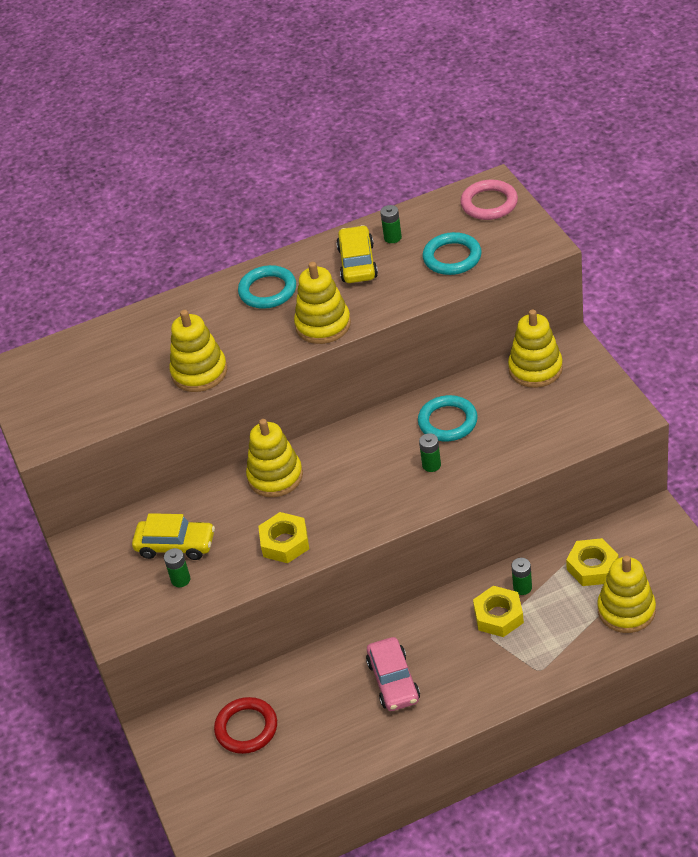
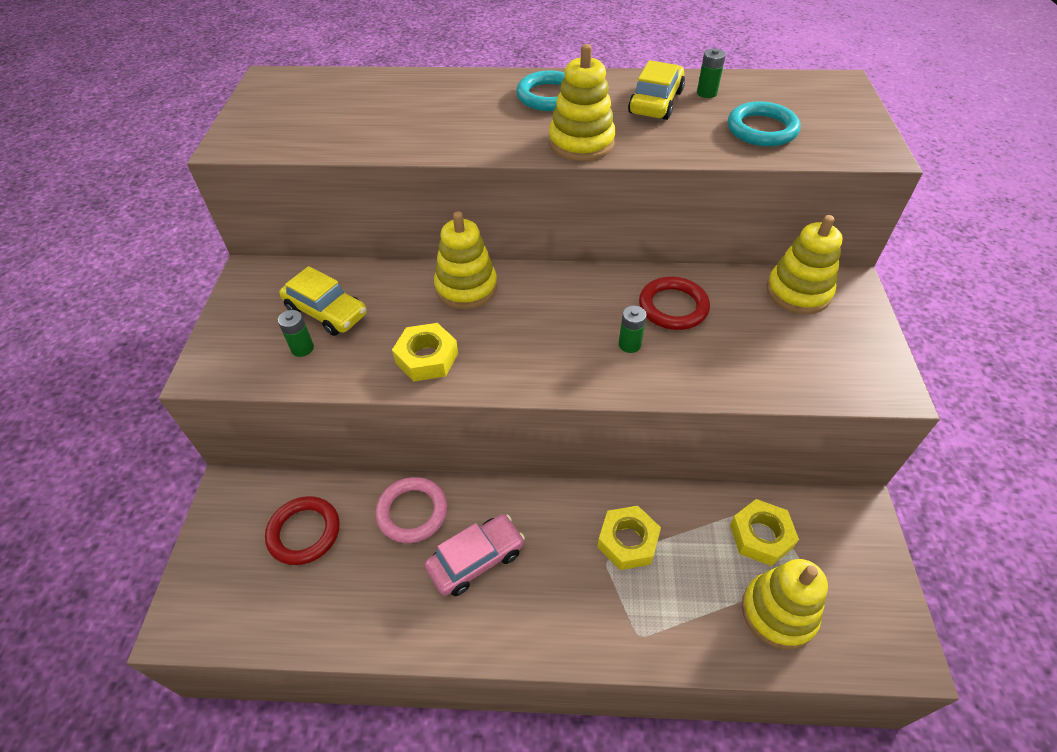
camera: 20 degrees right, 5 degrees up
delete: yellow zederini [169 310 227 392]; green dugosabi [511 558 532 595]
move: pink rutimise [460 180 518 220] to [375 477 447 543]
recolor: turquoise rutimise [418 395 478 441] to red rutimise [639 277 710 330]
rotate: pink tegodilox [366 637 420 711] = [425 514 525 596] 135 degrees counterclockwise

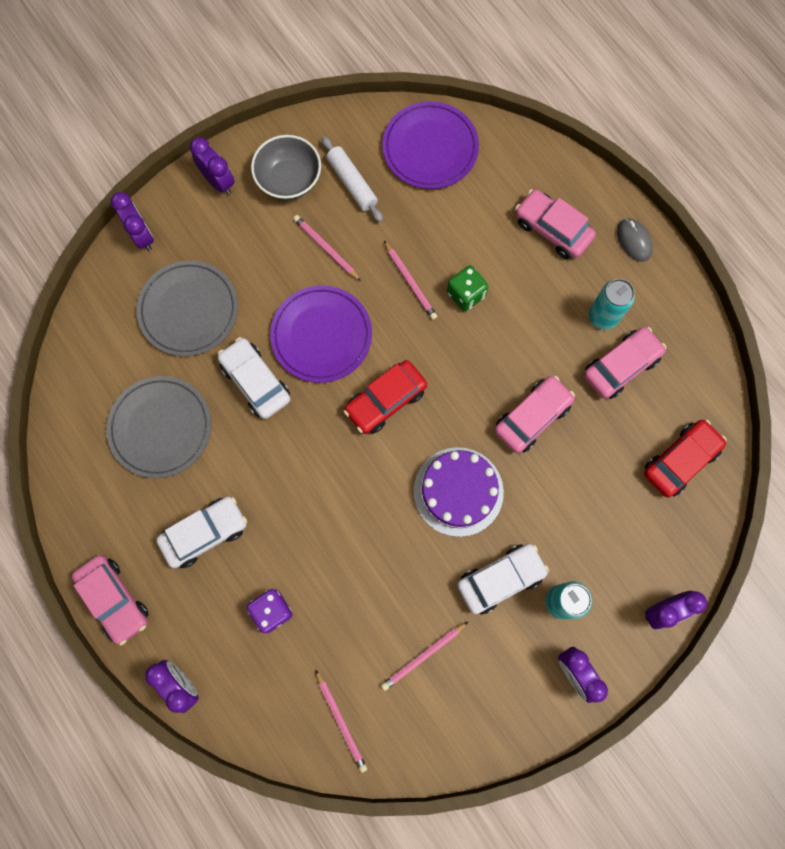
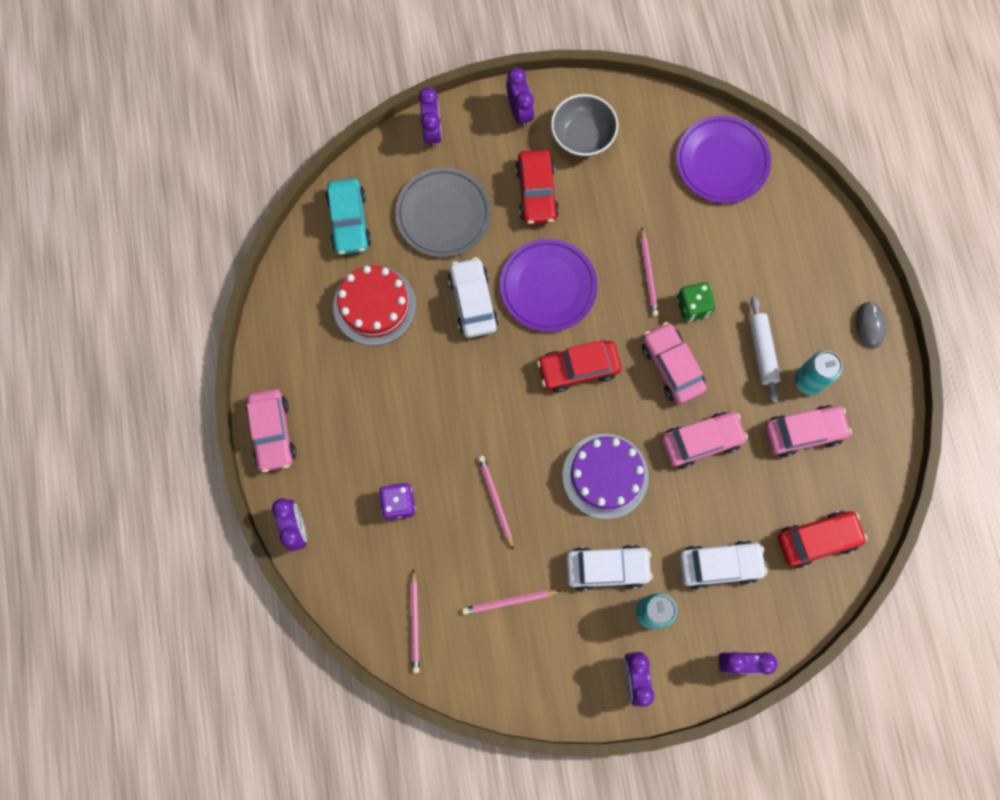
camera: 25 degrees right, 0 degrees up
insert: turquoise tegodilox [325 178 371 255]; red tegodilox [515 150 559 224]
move: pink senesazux [293 215 361 281] to [478 456 513 550]; pink tegodilox [515 189 596 259] to [642 322 707 404]; white tegodilox [156 497 247 568] to [679 540 768 589]; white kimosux [322 136 383 222] to [748 296 781 403]
replace: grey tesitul [106 376 211 478] to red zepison [333 265 416 346]

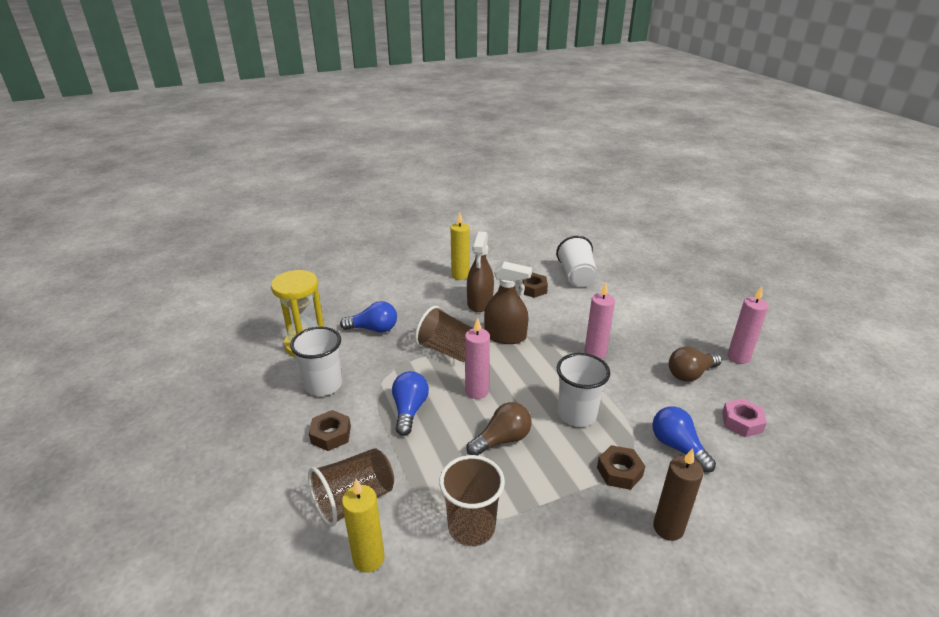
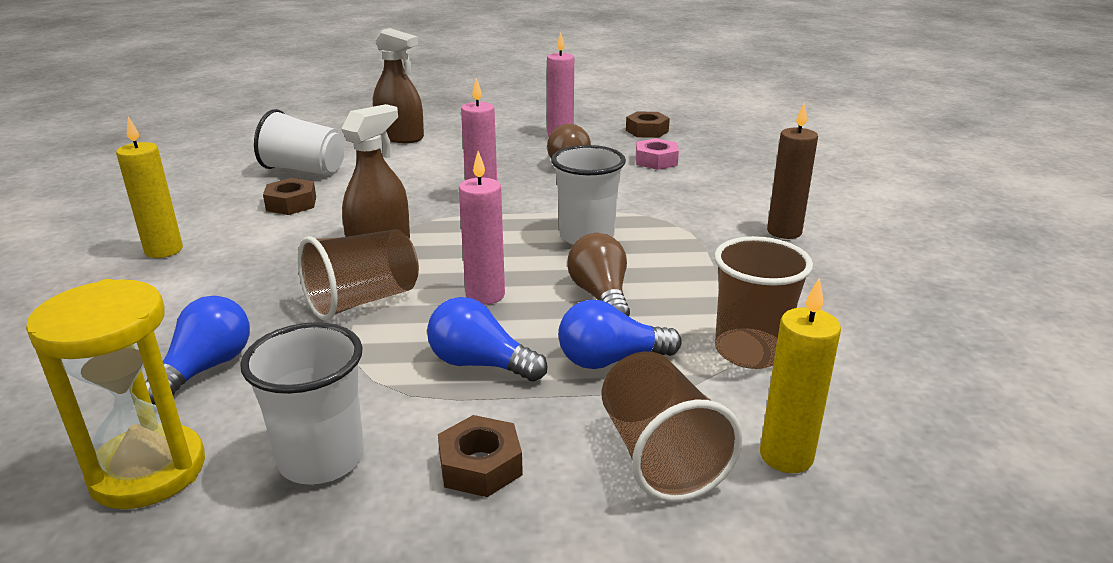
camera: 70 degrees left, 5 degrees down
move: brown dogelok [467 231 494 312] to [373 28 424 143]; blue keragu [652 406 716 473] to [558 300 682 369]; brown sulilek [597 445 645 490] to [626 111 670 138]

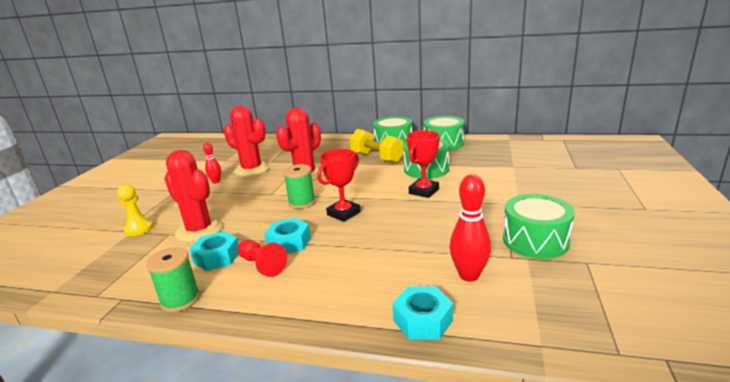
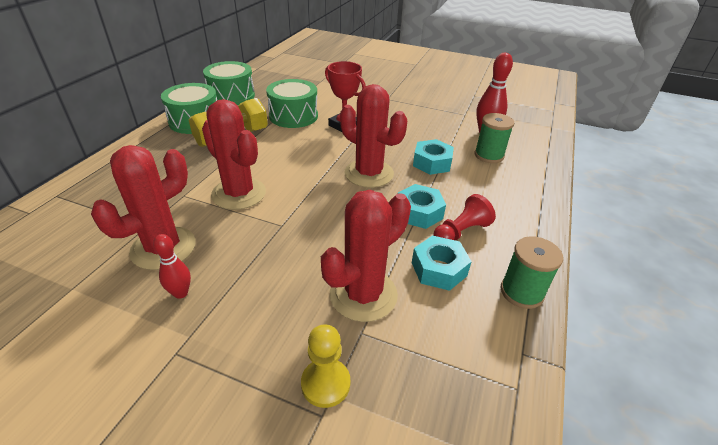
camera: 85 degrees left, 15 degrees up
delete: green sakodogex [503 194 575 259]
move: turquoise sulilek [392 287 453 340] to [413 139 454 175]; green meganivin [283 164 316 209] to [475 113 514 163]
replace: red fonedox [317 149 361 222] to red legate [340 84 407 188]

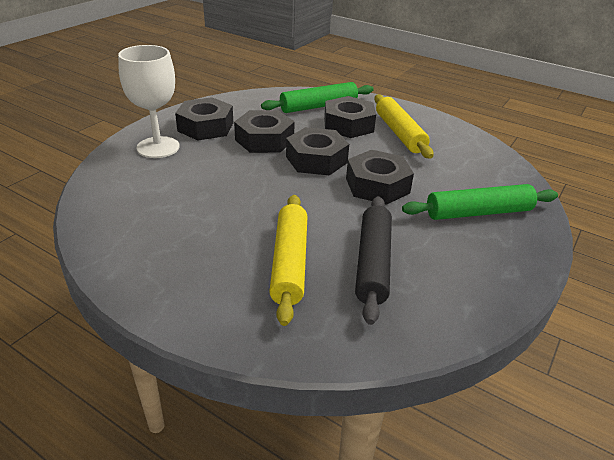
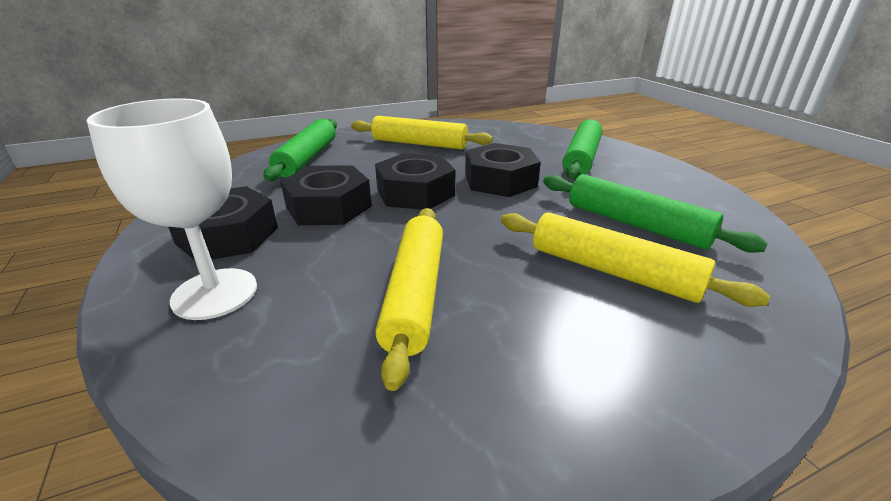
camera: 55 degrees left, 5 degrees down
delete: black sulilek [324 96 376 138]
insert: yellow kimosux [375 208 443 391]
recolor: black kimosux [355 196 392 325] to green kimosux [543 174 768 253]

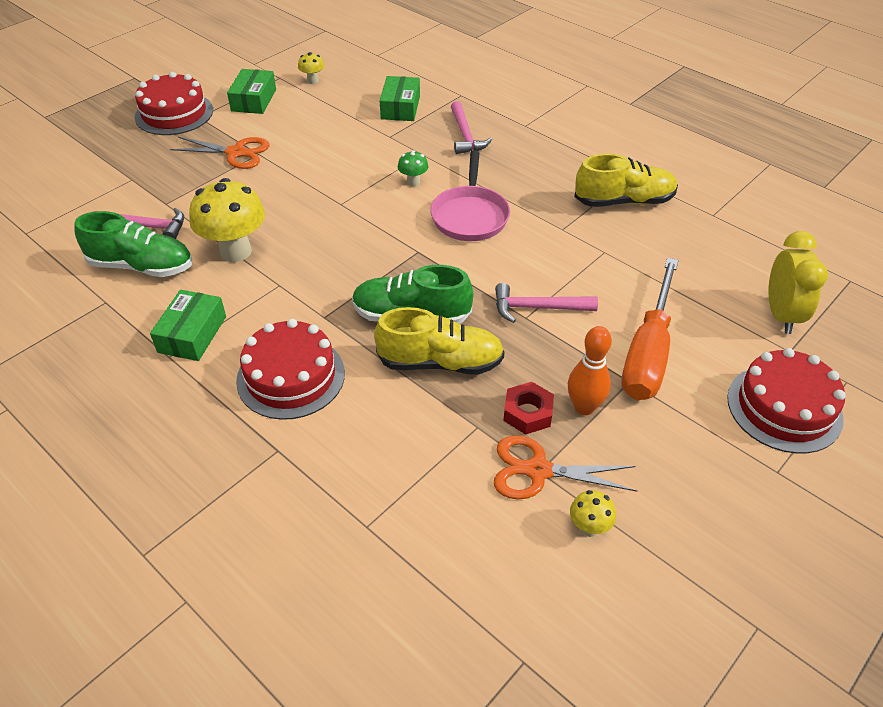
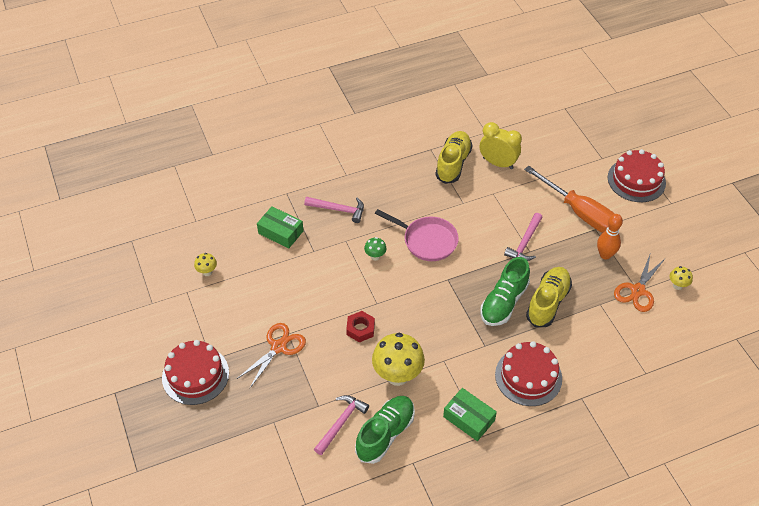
camera: 65 degrees left, 5 degrees up
delete: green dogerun [227 69 276 114]
move: red sulilek [503 382 554 435] to [346 311 375 343]; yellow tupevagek [768 231 828 334] to [480 122 522 169]

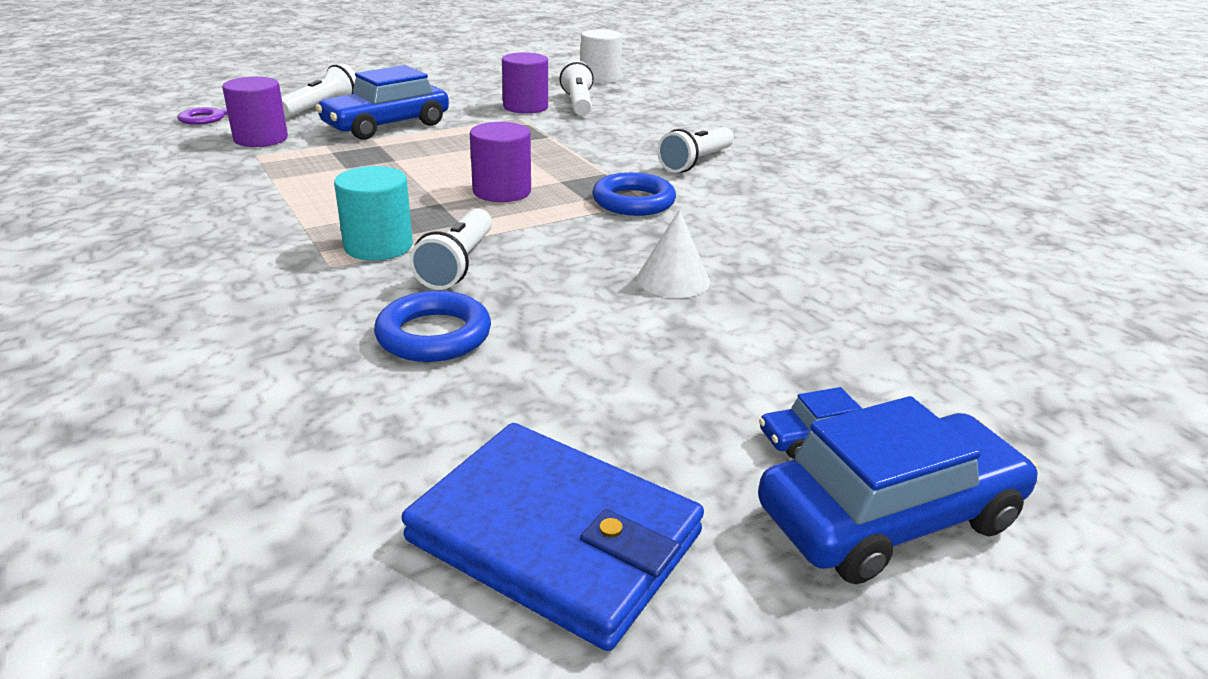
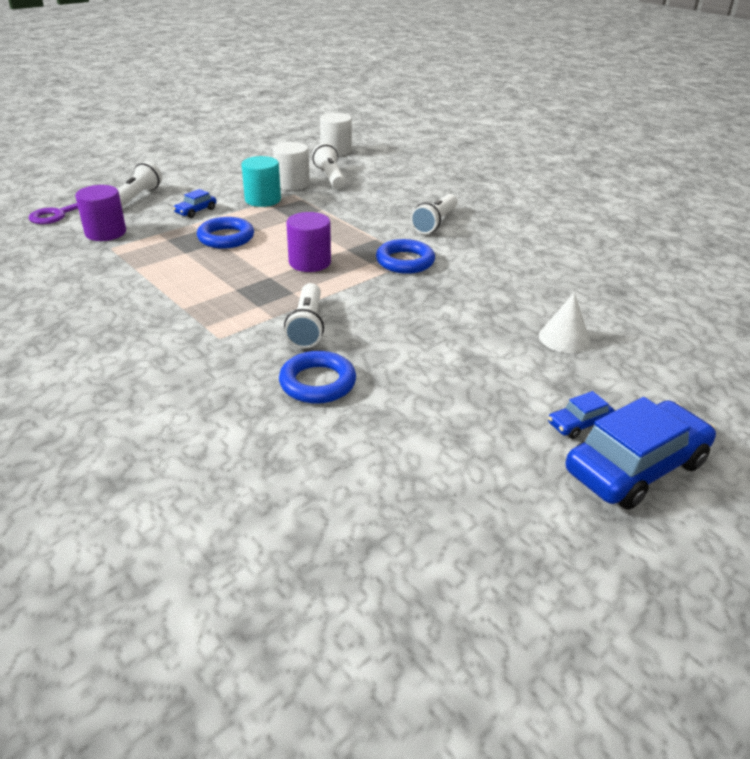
camera: 10 degrees left, 5 degrees up
delete: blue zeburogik [401 423 704 651]
insert: blue rutimise [197 217 254 249]
move: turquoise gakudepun [334 166 413 261] to [241 156 281 207]; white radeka [637 209 710 298] to [539 292 590 353]
recolor: purple gakudepun [502 52 548 114] to white gakudepun [273 142 310 190]
resize: blue tegodilox [315 65 449 140] = [173 189 216 218] x0.46

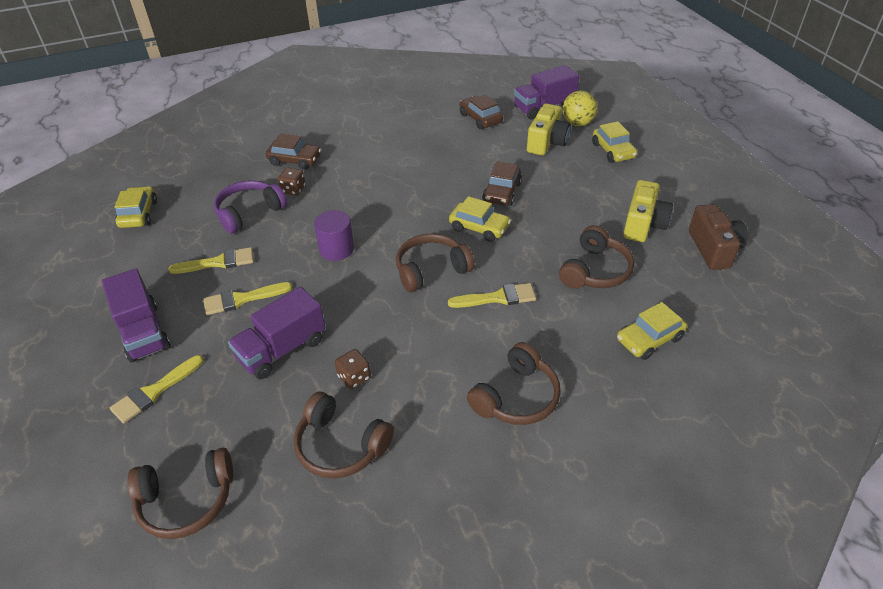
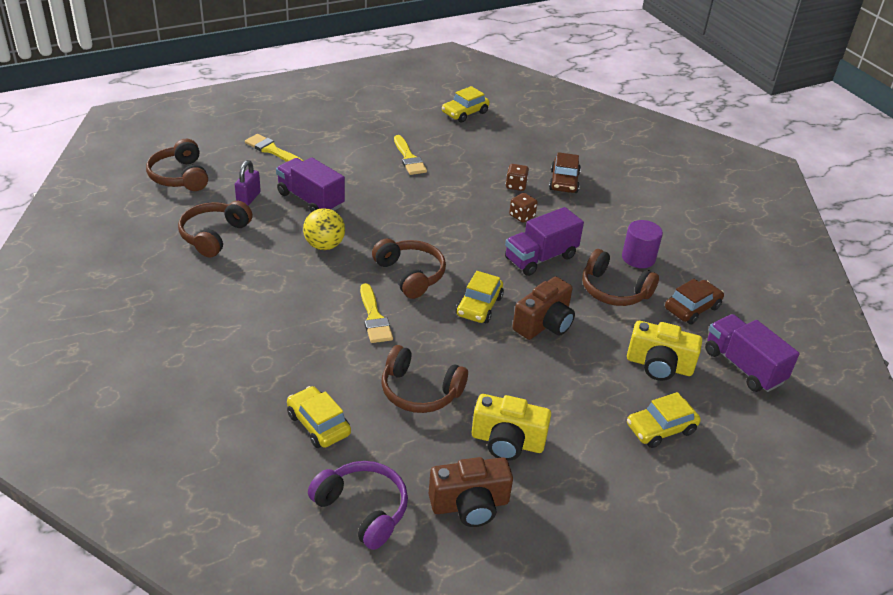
camera: 80 degrees right, 5 degrees down
delete: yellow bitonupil [203 282 292 315]
insert: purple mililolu [235 160 261 206]
move: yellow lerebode [562 90 598 126] to [303 208 345 250]; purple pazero [214 180 287 234] to [308 461 408 550]; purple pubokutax [102 268 170 363] to [505 207 584 276]; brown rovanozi [335 349 371 389] to [509 193 538 222]; brown pazero [467 342 561 425] to [582 249 659 306]; purple gakudepun [314 210 354 261] to [622 220 663 268]
replace: brown tegodilox [482 161 522 206] to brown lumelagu [513 277 575 340]
rotate: yellow tegodilox [115 186 157 228] = [442 86 490 123] 150 degrees clockwise

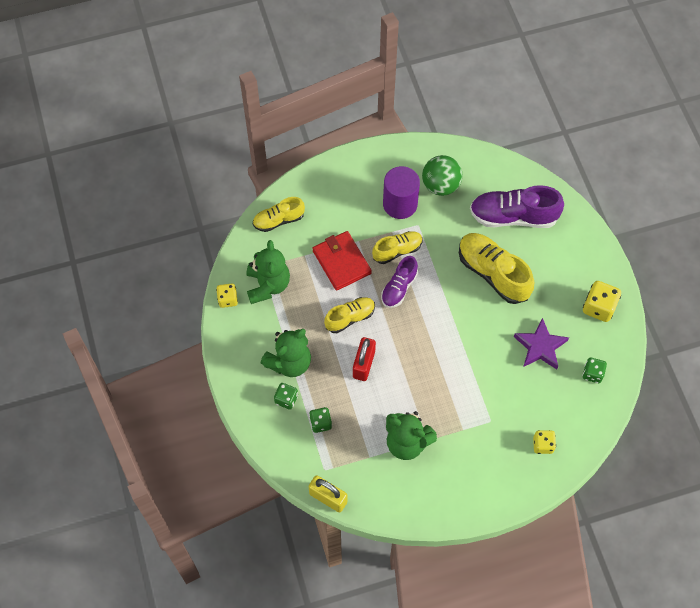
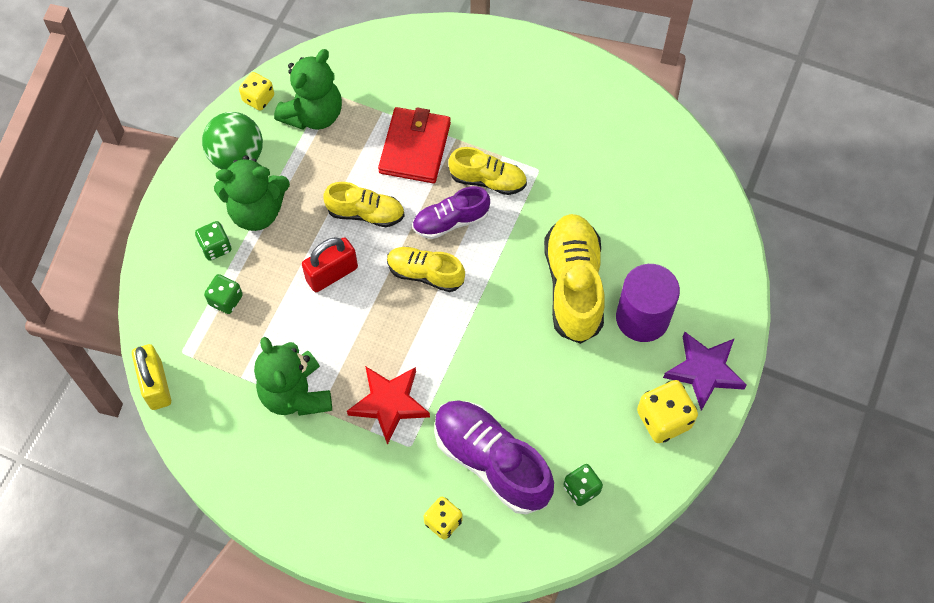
camera: 40 degrees right, 0 degrees up
insert: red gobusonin [347 366 430 445]
move: green lerebode [422 155 463 196] to [202 112 263 169]; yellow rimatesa [253 197 305 232] to [387 247 465 292]; purple rimatesa [470 185 564 228] to [434 400 554 514]; purple gakudepun [383 166 420 219] to [616 264 680 342]; purple gobusonin [514 318 569 369] to [663 332 747 411]

